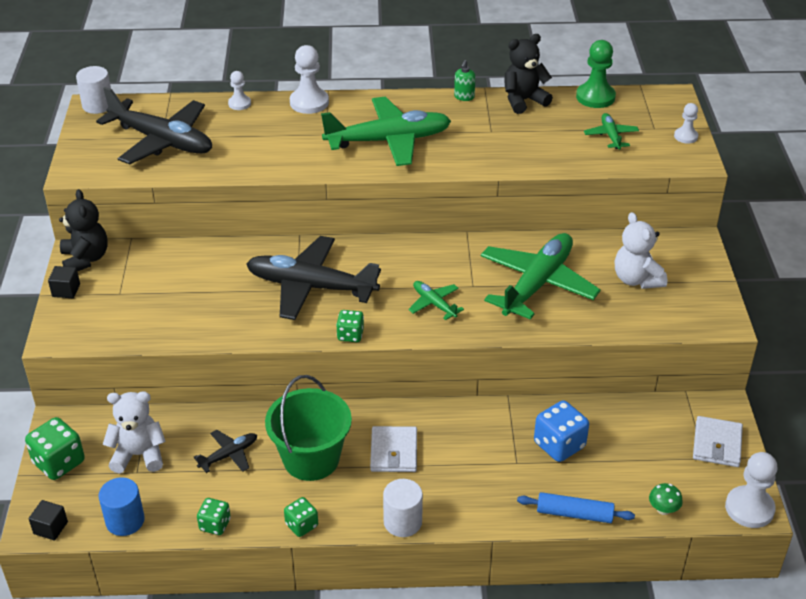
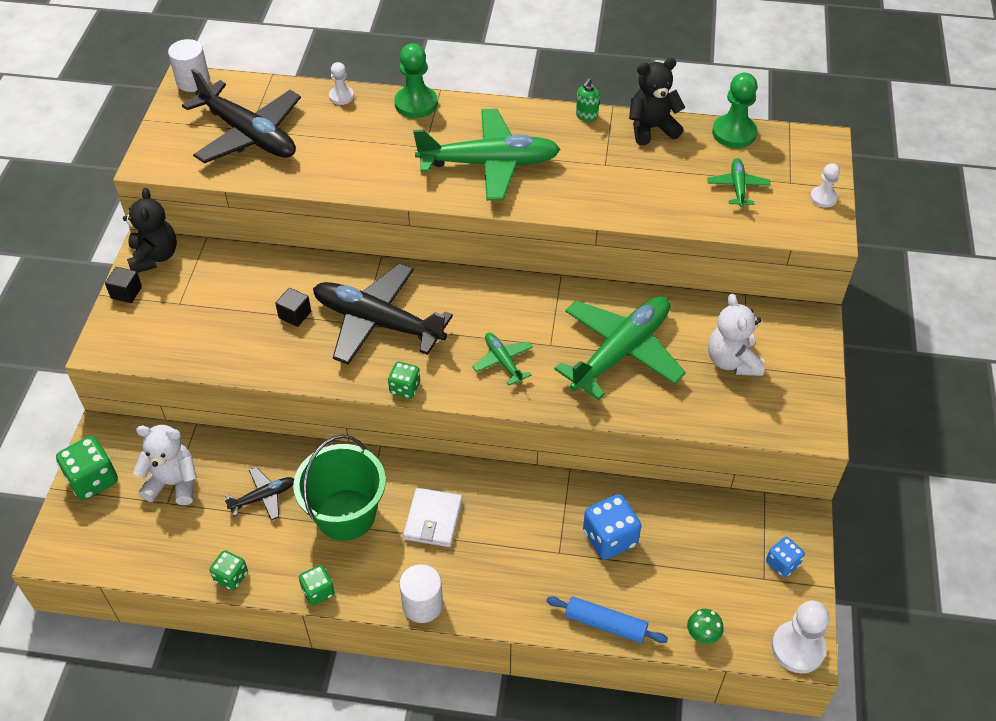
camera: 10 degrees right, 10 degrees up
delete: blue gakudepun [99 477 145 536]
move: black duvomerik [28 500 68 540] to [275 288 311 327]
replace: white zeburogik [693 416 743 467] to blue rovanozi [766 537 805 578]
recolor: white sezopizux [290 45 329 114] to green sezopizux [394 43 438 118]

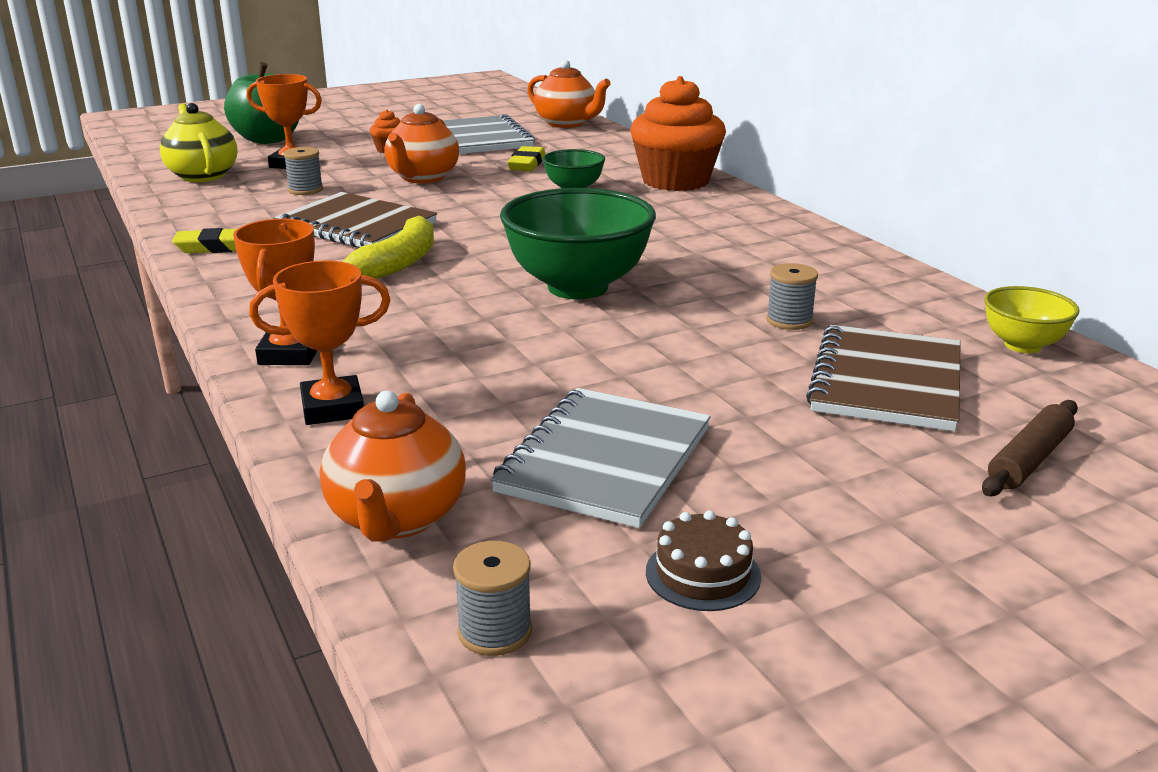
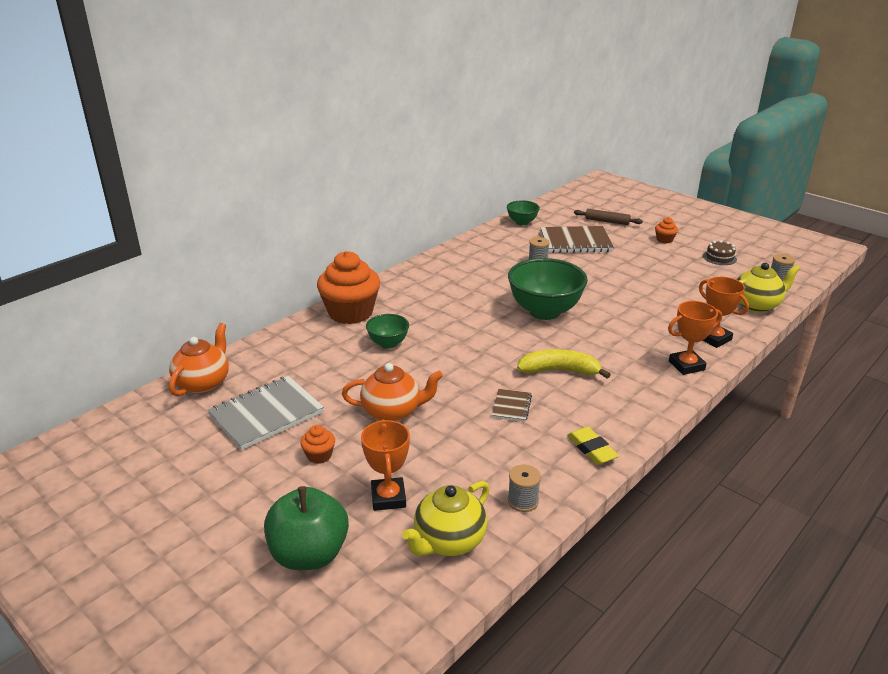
camera: 110 degrees left, 5 degrees up
delete: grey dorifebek [490 388 711 528]; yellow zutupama [508 146 546 171]
insert: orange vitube [655 217 678 244]
move: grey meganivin [283 147 323 195] to [508 465 541 512]
recolor: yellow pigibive [984 286 1080 353] to green pigibive [507 200 540 226]; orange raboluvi [320 391 466 542] to yellow raboluvi [737 263 800 313]
resize: brown dorifebek [274 192 437 247] = [492 389 532 422] x0.49

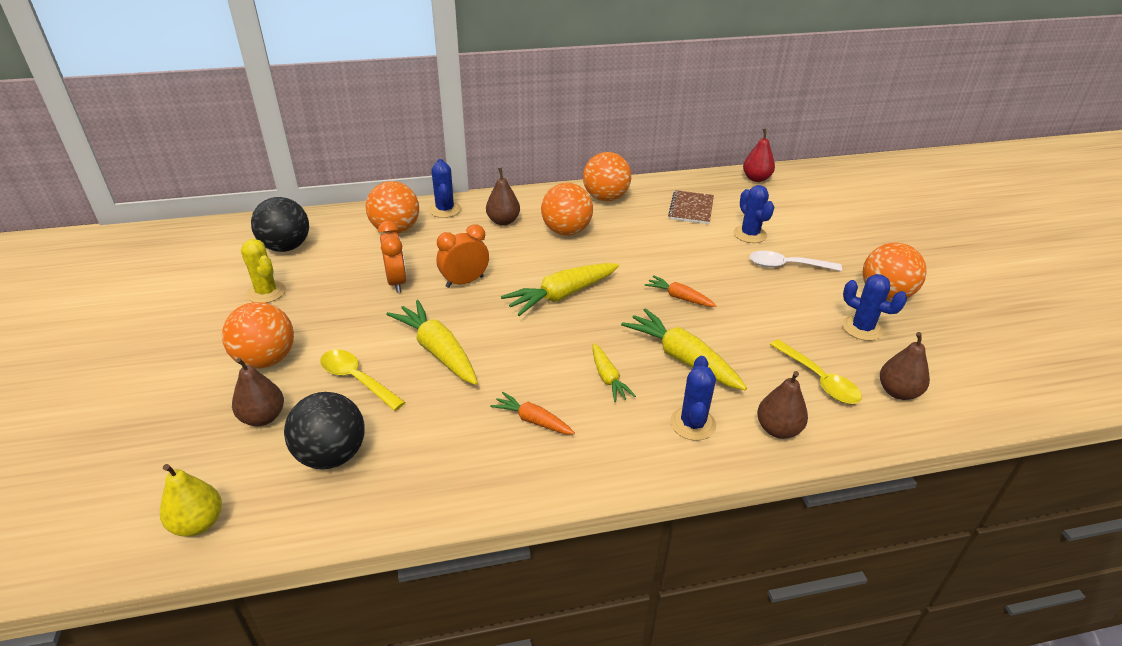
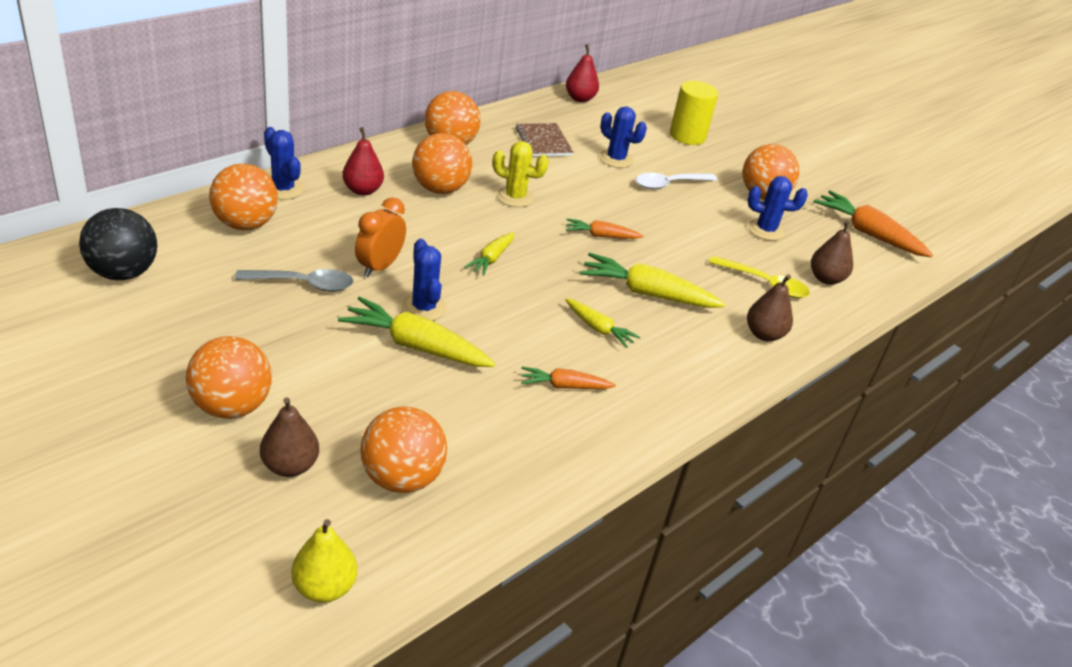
camera: 35 degrees left, 0 degrees up
delete: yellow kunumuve [320 350 405 411]
insert: yellow gakudepun [670 81 718 145]; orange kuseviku [813 190 933 257]
move: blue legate [670 356 716 441] to [402 239 447 321]; yellow legate [241 239 286 303] to [493 141 549 207]
replace: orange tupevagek [378 221 407 293] to grey kunumuve [235 269 353 291]
recolor: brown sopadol [486 168 520 225] to red sopadol [342 127 384 196]; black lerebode [284 392 365 469] to orange lerebode [361 407 447 493]
resize: yellow kuseviku [501 263 619 316] = [464 232 515 276] x0.57

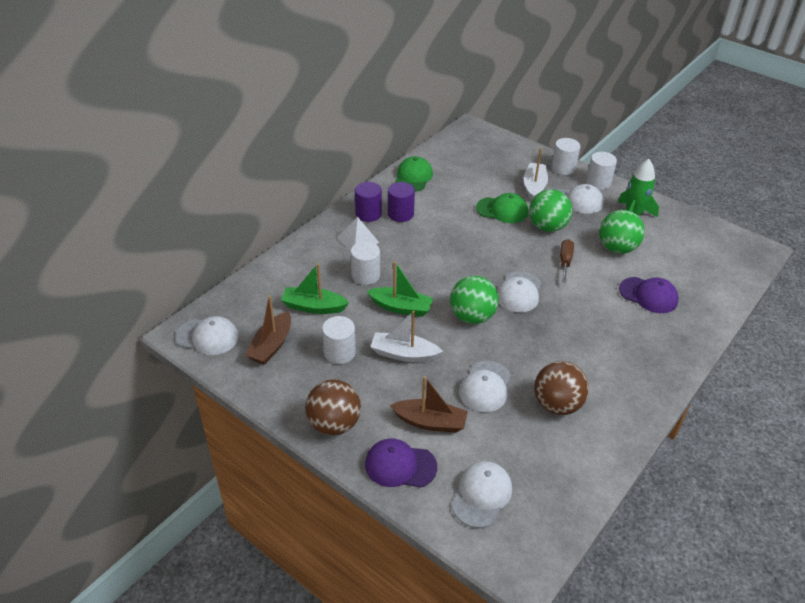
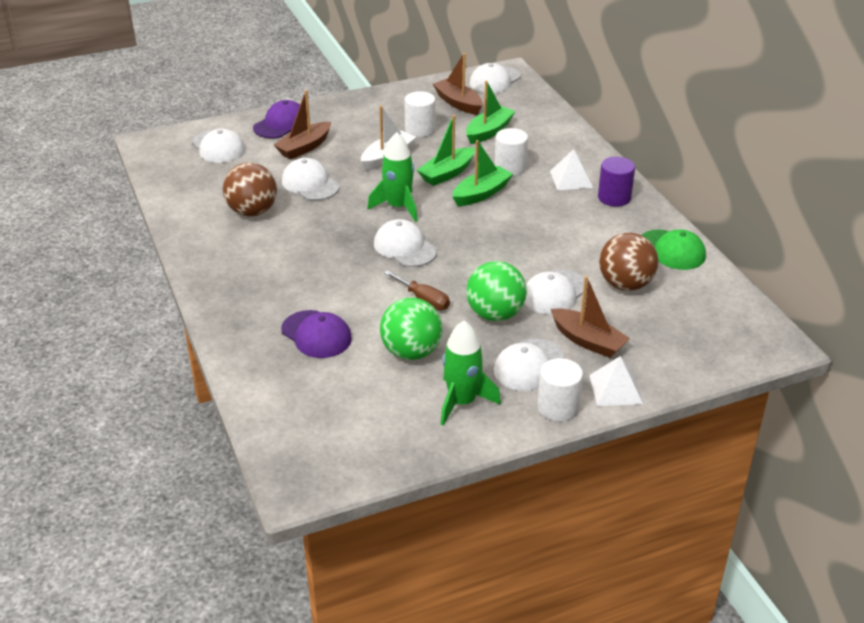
camera: 120 degrees right, 5 degrees down
delete: purple gakudepun [388 182 415 222]
insert: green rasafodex [452 140 513 206]
move: brown lerebode [305 379 361 435] to [599 233 658 291]
replace: green lerebode [450 276 499 324] to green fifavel [367 132 418 222]; white gakudepun [551 138 580 175] to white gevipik [589 356 643 406]
recolor: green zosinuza [476 193 528 223] to white zosinuza [524 270 588 315]; white rasafodex [524 148 548 200] to brown rasafodex [551 276 630 358]
rotate: purple zosinuza [619 277 679 313] = [281 310 352 358] 105 degrees counterclockwise

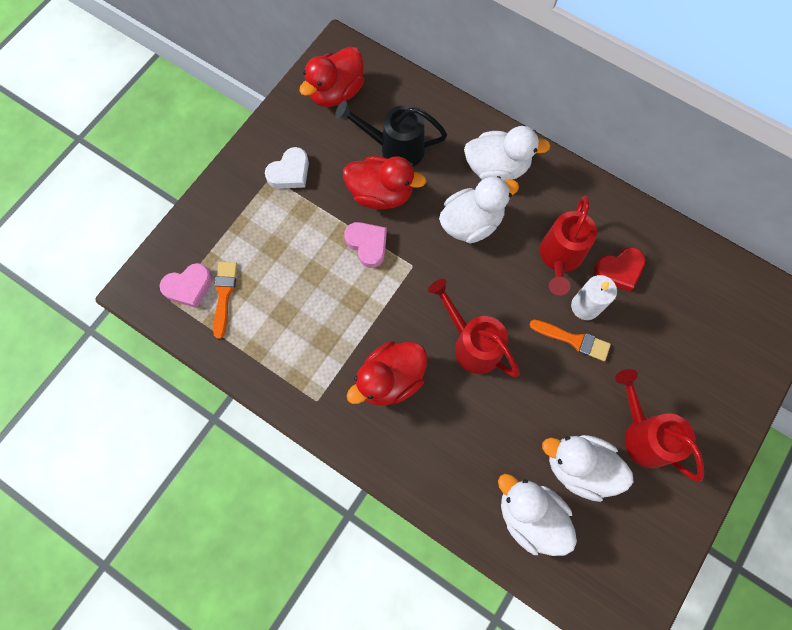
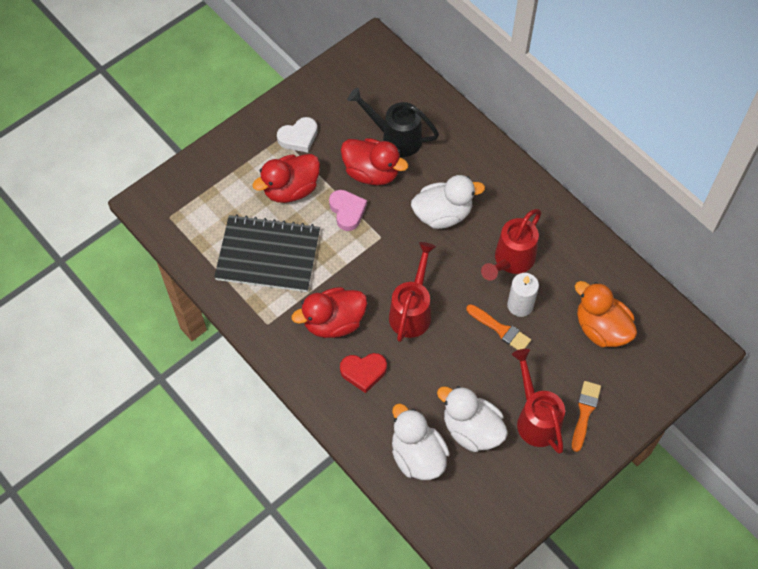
camera: 15 degrees right, 10 degrees down
delete: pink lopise [160 263 213 308]; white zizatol [464 126 551 181]
insert: black dorifebek [214 214 320 292]; orange zizatol [575 281 637 347]
move: red zizatol [299 46 364 107] to [252 154 320 203]; red lopise [594 247 646 291] to [340 353 387 393]; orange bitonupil [213 262 237 339] to [572 381 601 452]
rotate: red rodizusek [428 279 520 377] = [389 242 436 342] 45 degrees clockwise

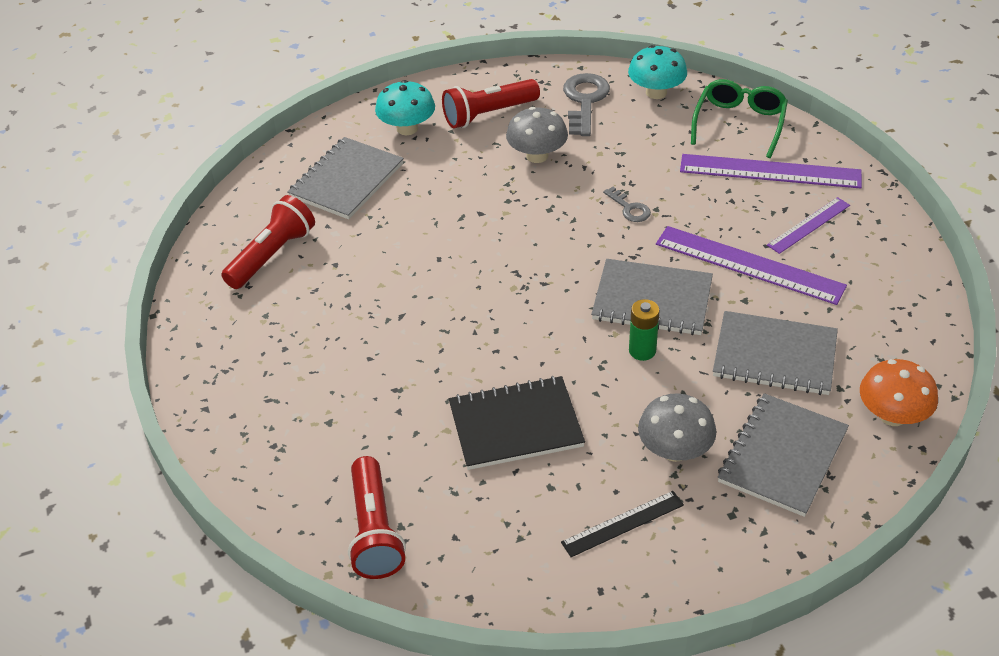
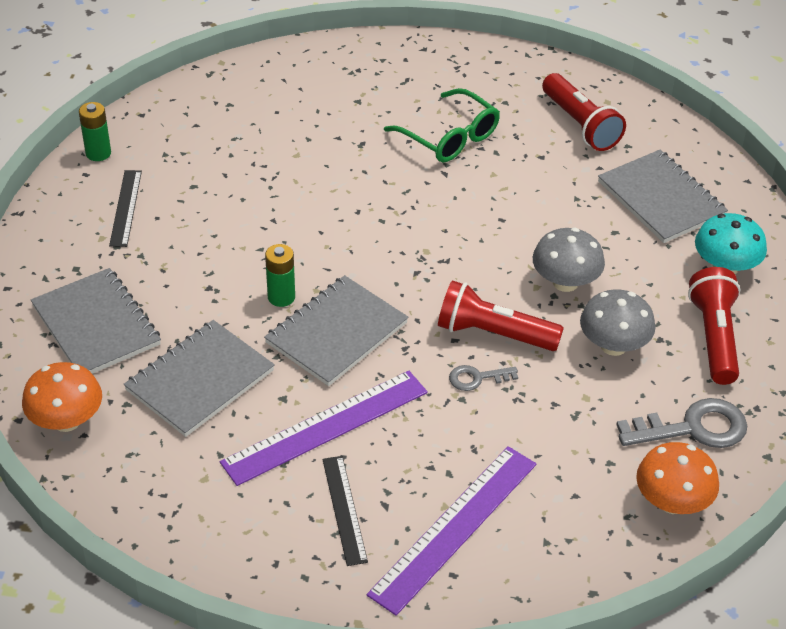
camera: 115 degrees right, 0 degrees up
delete: black dorifebek [449 376 585 470]
insert: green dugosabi [79 102 111 161]
move: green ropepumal [691 79 788 158] to [384 88 500 162]; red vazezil [348 456 406 579] to [438 281 564 351]; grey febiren [638 393 716 462] to [533 228 605 292]
recolor: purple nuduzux [767 197 850 254] to black nuduzux [322 456 368 566]; turquoise febiren [628 45 687 99] to orange febiren [636 442 719 514]
rotate: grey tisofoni [563 73 610 136] = [616 398 747 448] 45 degrees counterclockwise

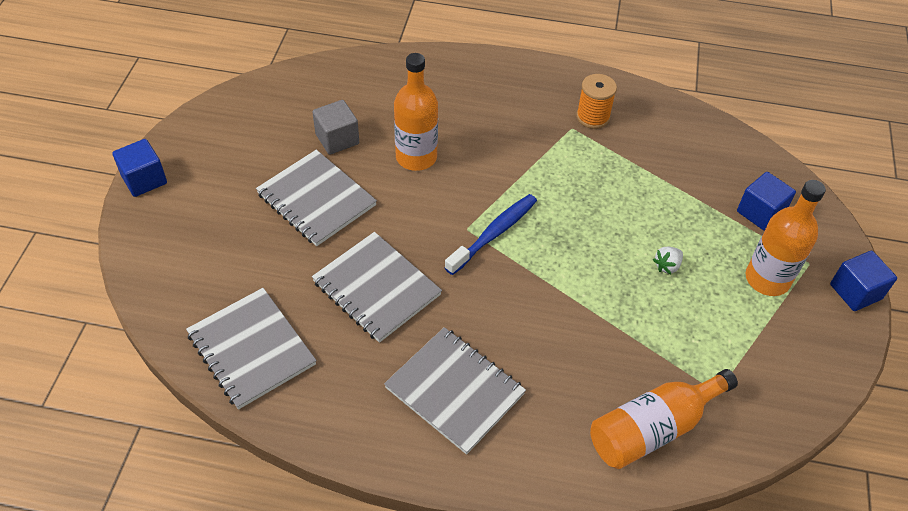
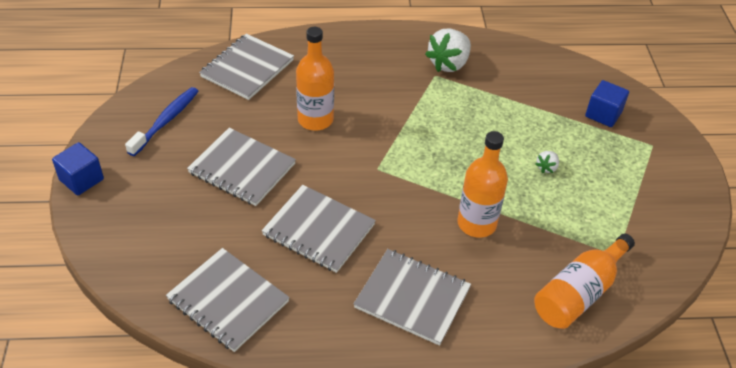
camera: 15 degrees left, 5 degrees down
delete: grey duvomerik [312 100 359 155]; blue duvomerik [830 251 897 311]
insert: grey dorifebek [199 34 294 100]
move: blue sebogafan [445 194 537 275] to [125 87 199 156]; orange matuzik [746 180 826 296] to [457 131 508 238]
replace: orange meganivin [576 74 617 129] to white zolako [425 29 471 72]

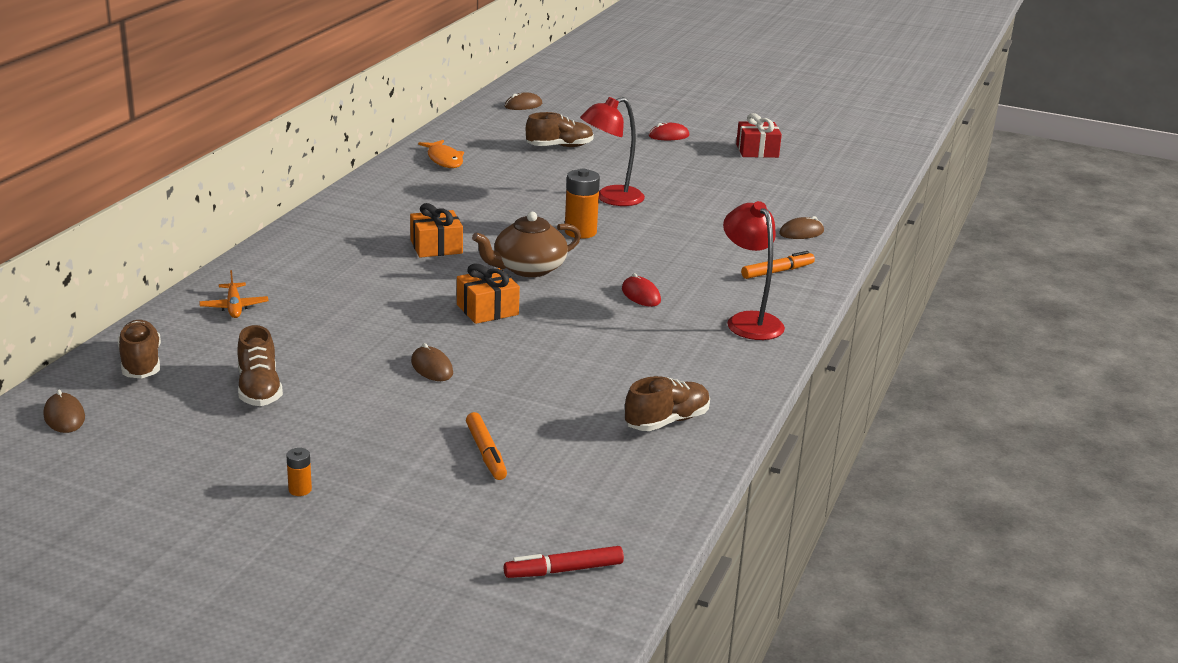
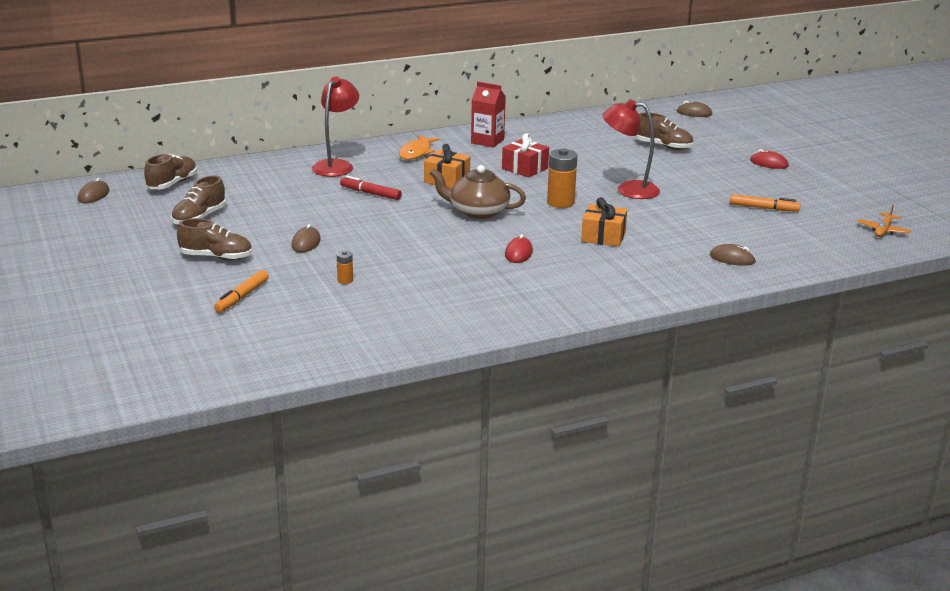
camera: 45 degrees right, 0 degrees up
insert: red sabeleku [471 82 506 148]
move: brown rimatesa [625 376 710 431] to [177 218 252 260]; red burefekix [723 201 785 340] to [312 76 359 177]; orange dugosabi [286 448 312 496] to [337 251 353 284]; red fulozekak [504 546 624 578] to [340 176 402 200]; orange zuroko [418 140 464 168] to [399 135 440 160]; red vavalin [736 113 782 158] to [502 133 549 177]; orange vavalin [457 264 520 324] to [581 197 627 247]; orange fulozekak [741 251 815 279] to [730 194 801 212]; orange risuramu [199 270 268 318] to [858 204 911 237]

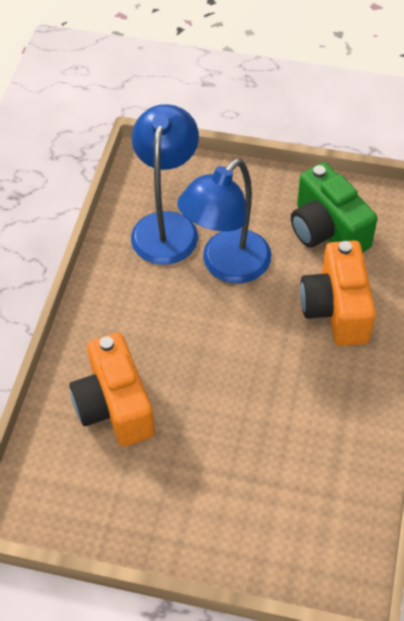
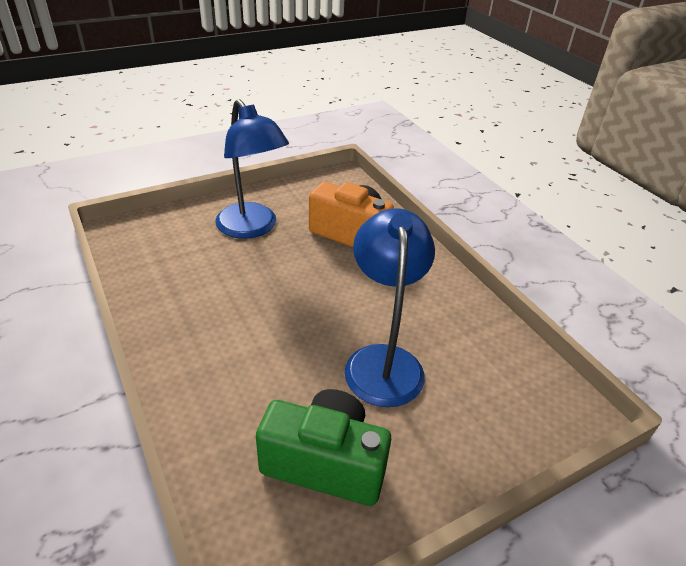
camera: 135 degrees right, 15 degrees down
delete: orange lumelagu [300 240 376 346]
move: blue burefekix [131 104 199 265] to [215 99 289 239]

